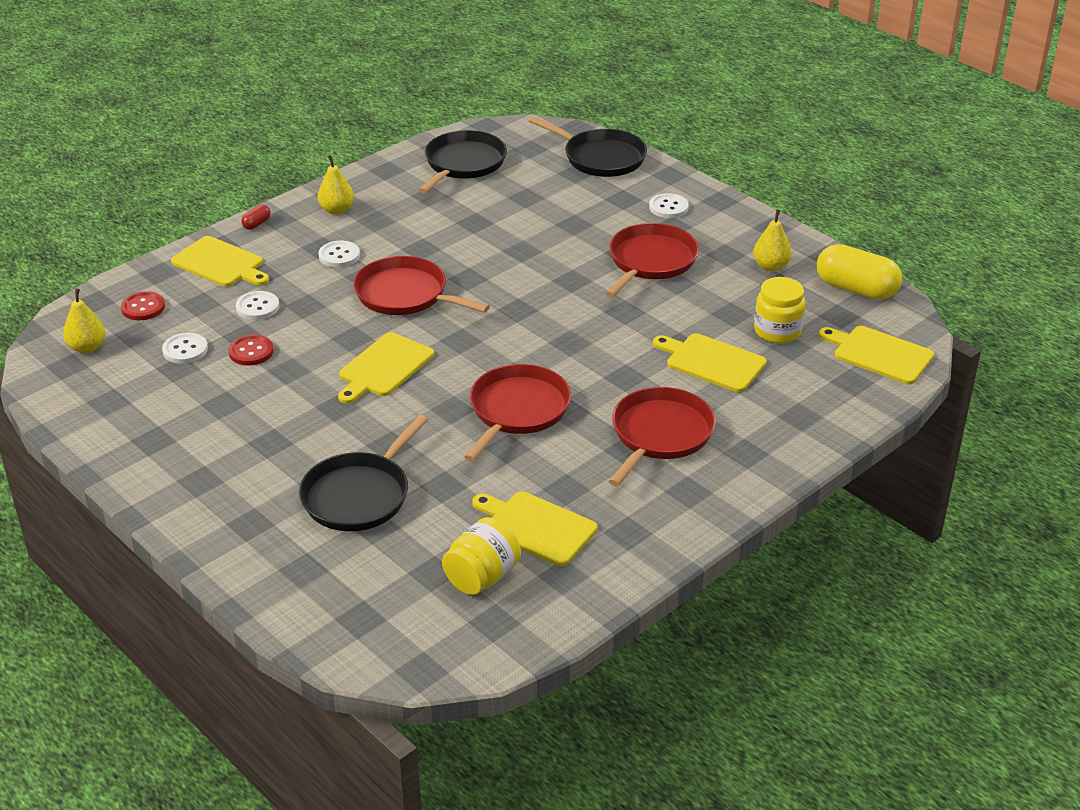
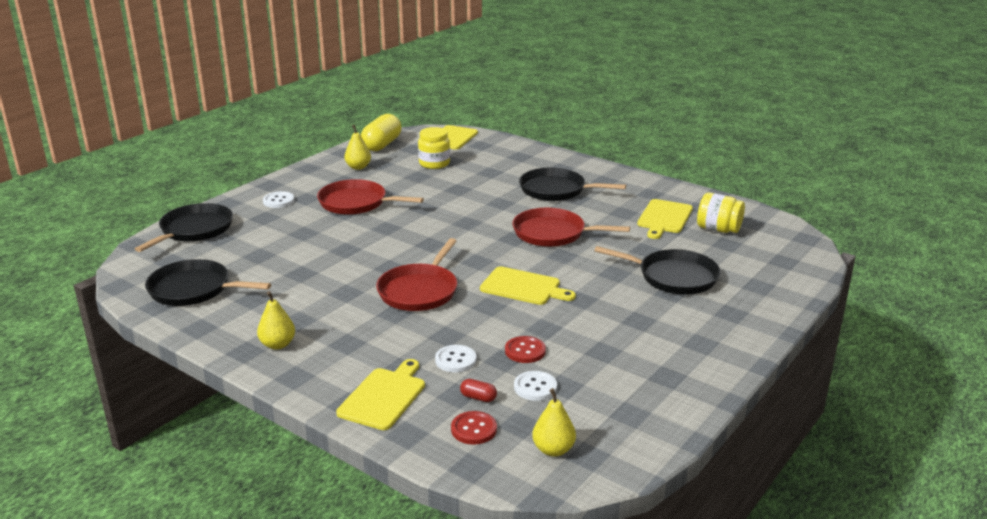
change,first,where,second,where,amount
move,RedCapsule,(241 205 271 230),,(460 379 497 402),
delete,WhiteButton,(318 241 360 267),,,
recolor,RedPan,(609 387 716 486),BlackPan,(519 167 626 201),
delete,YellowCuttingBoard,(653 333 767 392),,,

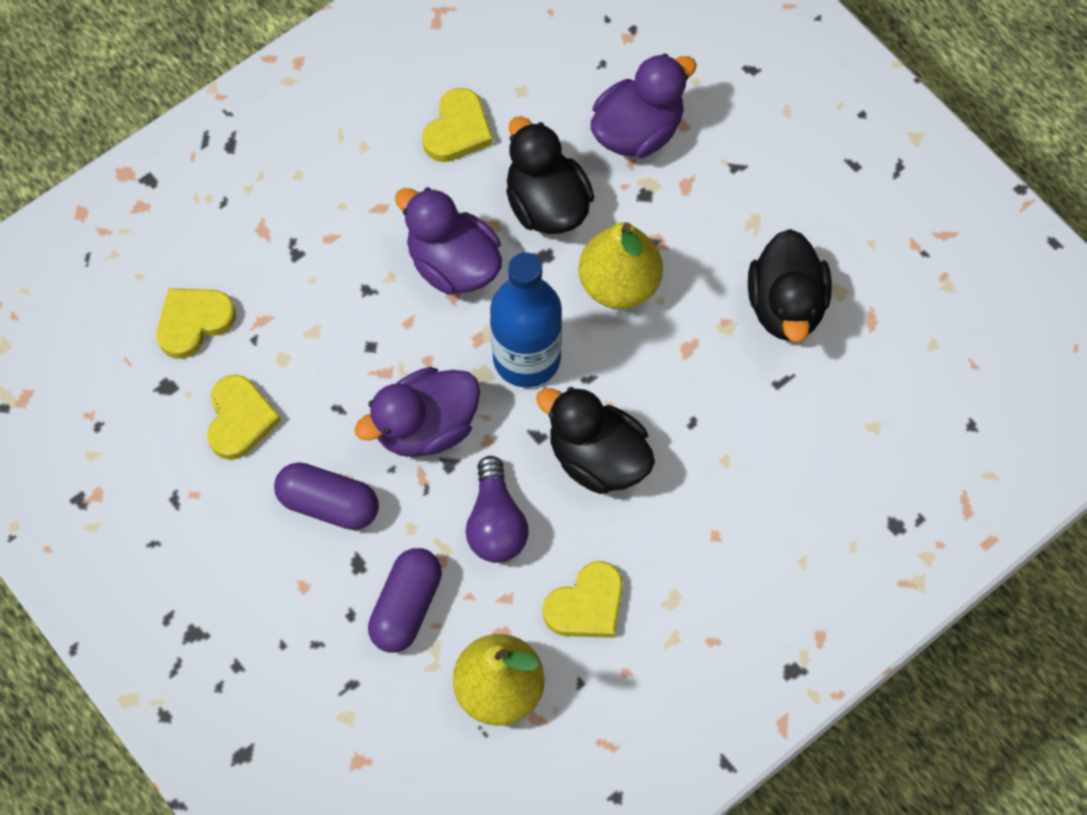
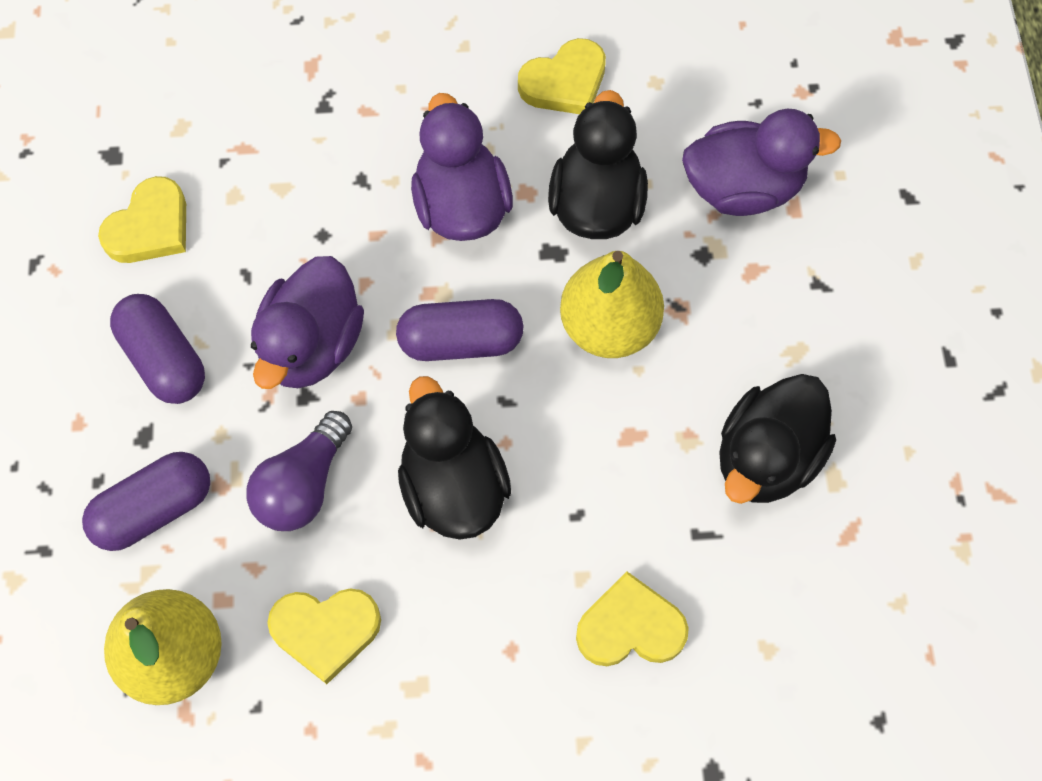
change,first,where,second,where,amount
move,YellowHeart,(157 288 236 359),,(576 571 689 666),
rotate,PurpleDuck,(354 367 480 457),,(251 256 364 389),75 degrees counterclockwise
replace,BlueBottle,(490 252 562 388),PurpleCapsule,(396 299 524 361),

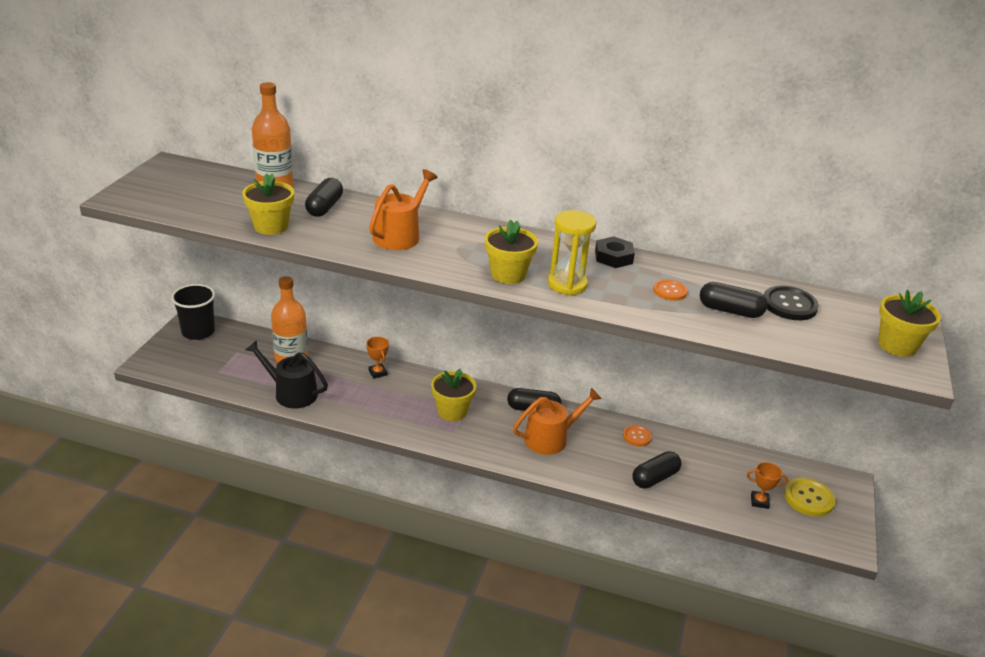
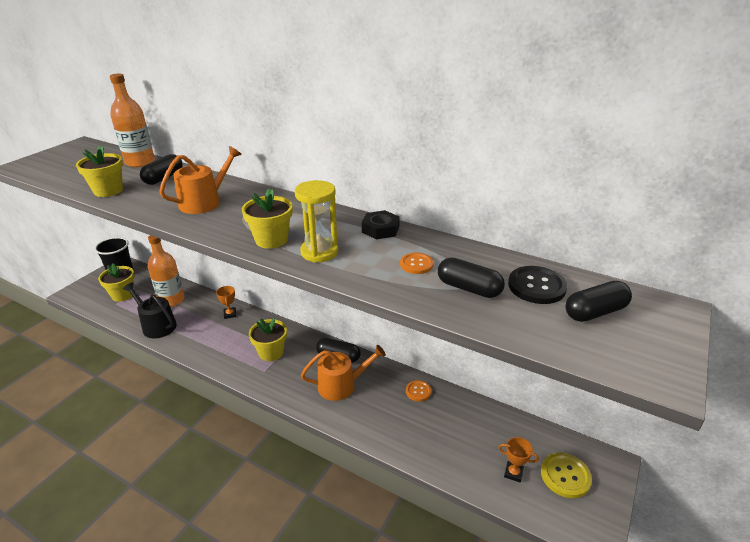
change,first,where,second,where,amount
move,BlackCapsule,(632 451 681 488),,(566 281 632 322),
move,YellowFlowerPot,(878 289 941 357),,(98 263 134 302),

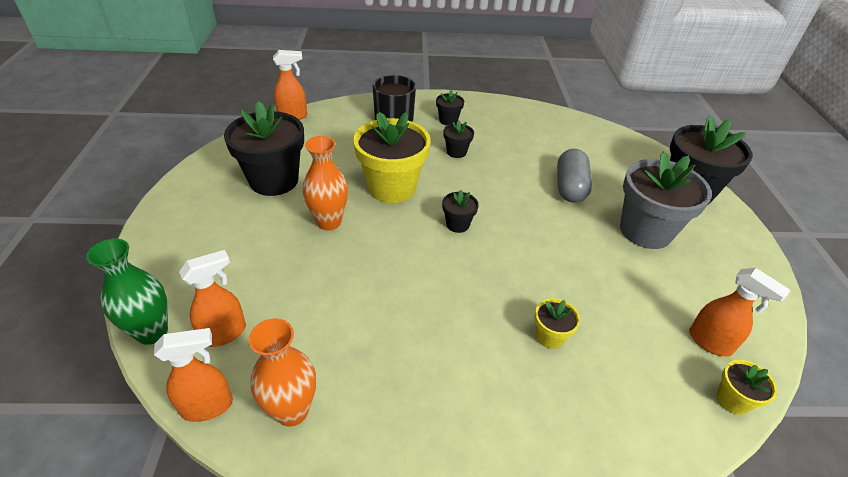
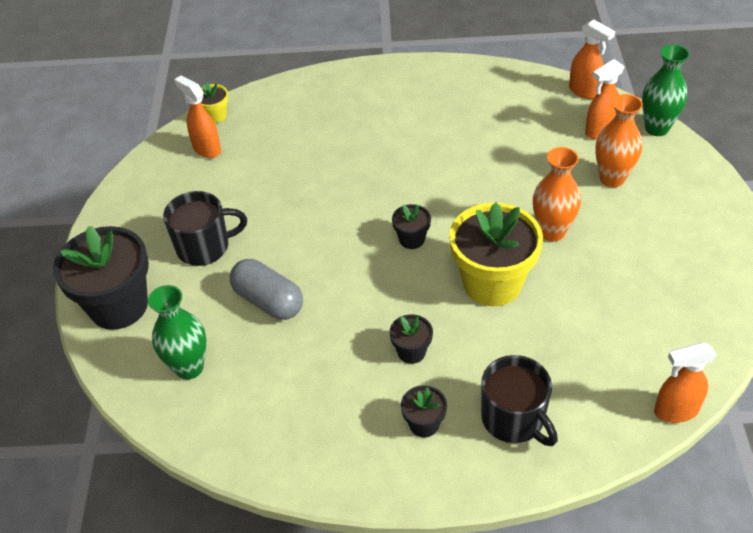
change,first,where,second,where,amount
rotate,OrangeSprayBottle,(154 328 233 422),,(569 19 615 99),120 degrees counterclockwise
delete,BlackFlowerPot,(224 101 304 196),,,
move,OrangeVase,(249 318 316 427),,(595 94 643 187),
delete,YellowFlowerPot,(535 298 580 349),,,
rotate,GreyCapsule,(557 149 592 203),,(230 259 303 320),60 degrees counterclockwise
replace,GreyFlowerPot,(620 151 712 249),BlackMug,(163 191 247 266),
insert,,,GreenVase,(148 285 206 380),

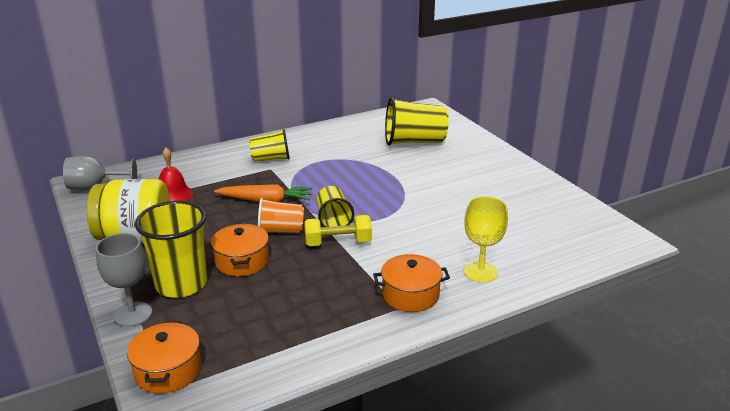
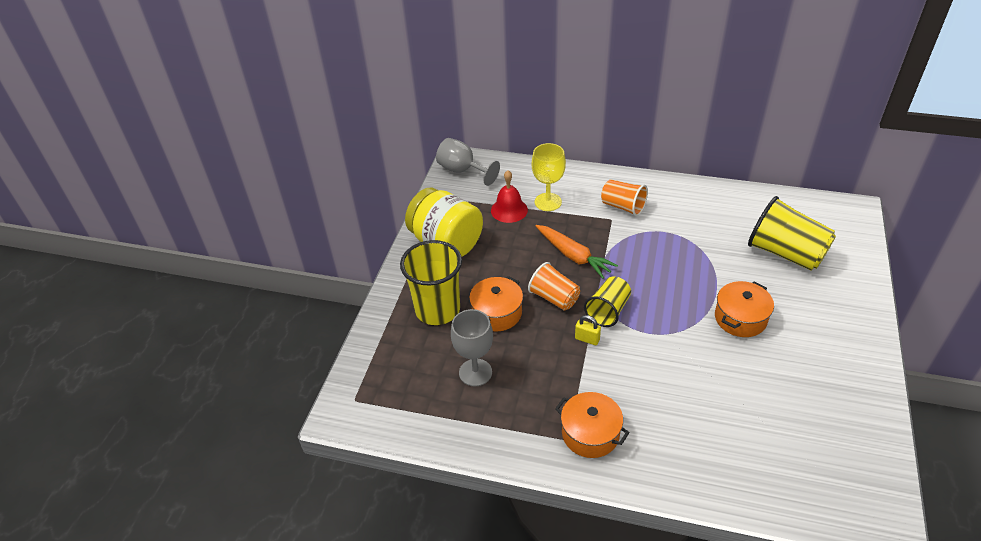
change,first,where,second,where,amount
move,GreyGoblet,(96 233 152 327),,(451 309 493 386),
move,OrangePot,(127 321 201 394),,(715 281 774 337),
recolor,YellowCup,(249 129 290 162),OrangeCup,(601 179 648 216),
replace,YellowDumbbell,(304 215 372 246),YellowPadlock,(575 315 601 345),
move,YellowGoblet,(464 196 508 283),,(532 143 566 211),

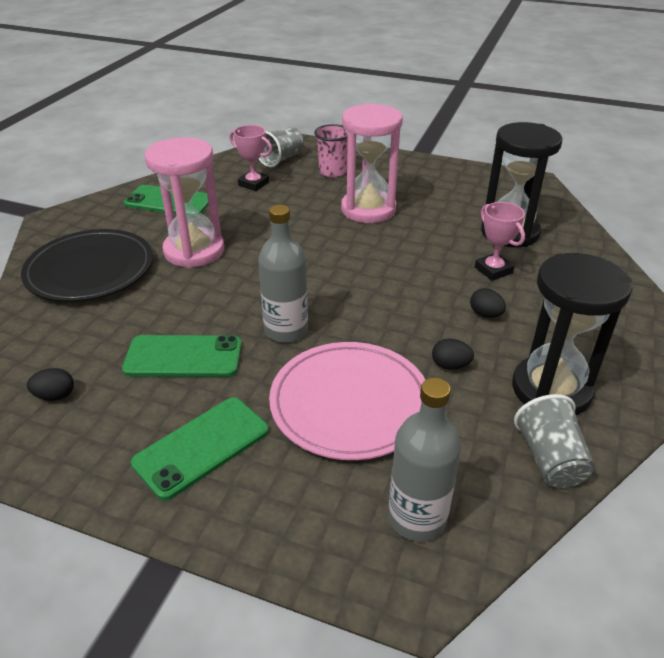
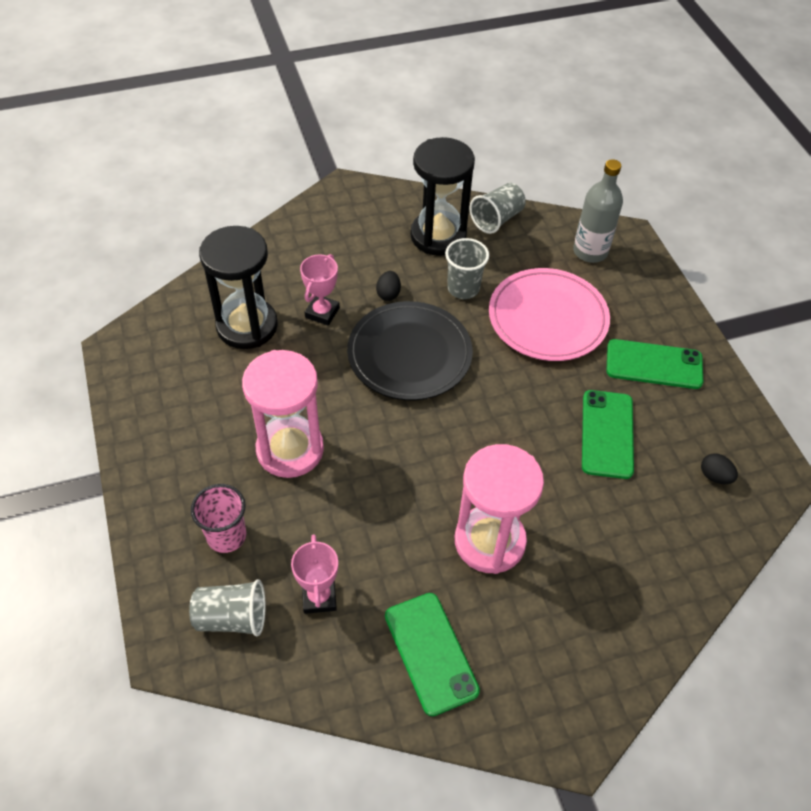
change,first,where,second,where,amount
move,BlackPlate,(21 229 153 302),,(347 301 473 400),
rotate,GreenPhone,(122 335 242 377),,(582 390 634 479),45 degrees clockwise
delete,GreyBottle,(258 205 308 343),,,
replace,BlackEgg,(432 339 474 370),GreyCup,(445 238 489 299),

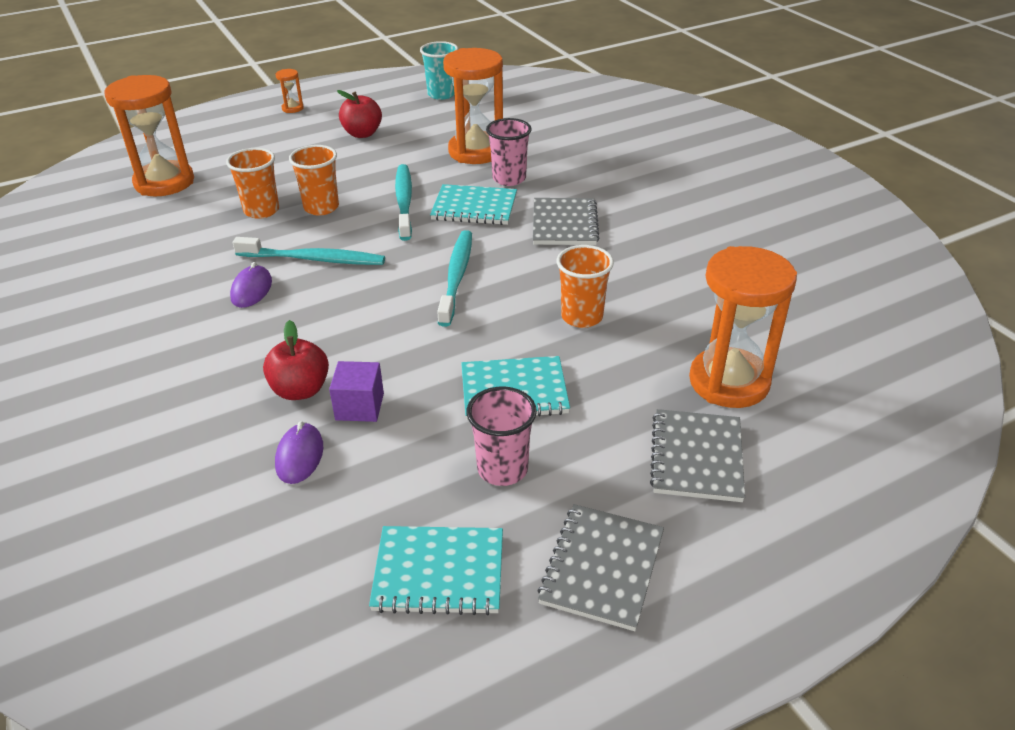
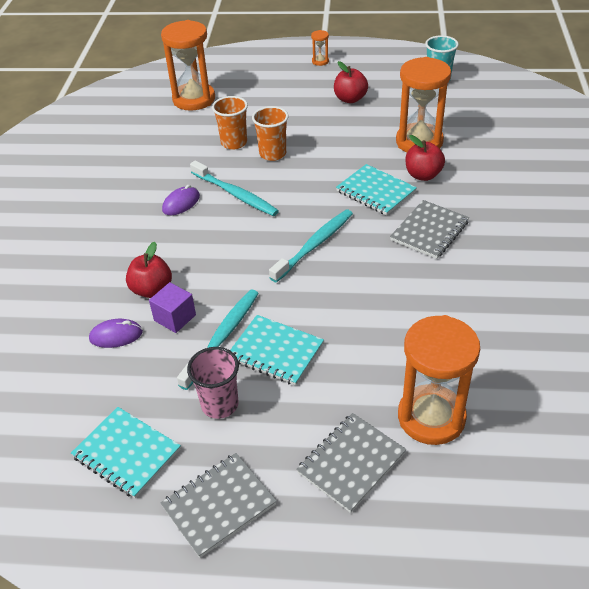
change,first,where,second,where,amount
rotate,PurpleMouse,(275 421 323 484),,(89 319 143 348),45 degrees clockwise
move,TurquoiseToothbrush,(395 164 412 241),,(177 289 259 390),
replace,PinkCup,(486 118 532 186),RedApple,(405 135 445 181),
delete,OrangeCup,(557 245 614 328),,,

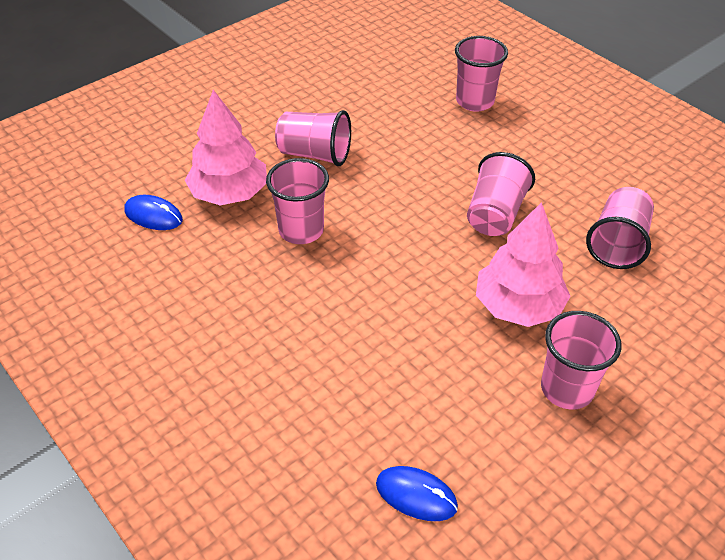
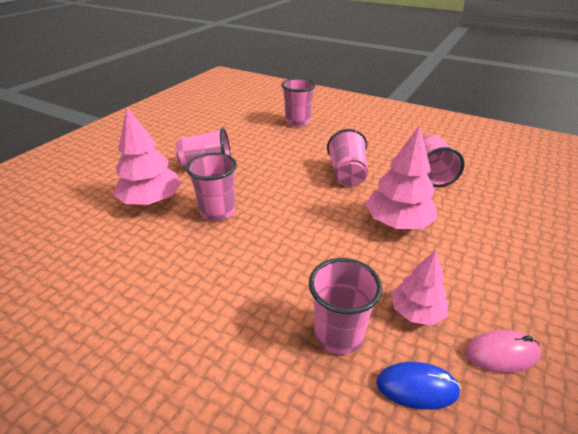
change,first,where,second,where,amount
delete,BlueMouse,(124 195 183 230),,,
move,PinkCup,(541 311 622 410),,(309 258 383 355),
insert,,,PinkTree,(391 250 448 325),
insert,,,PinkMouse,(465 330 541 373),

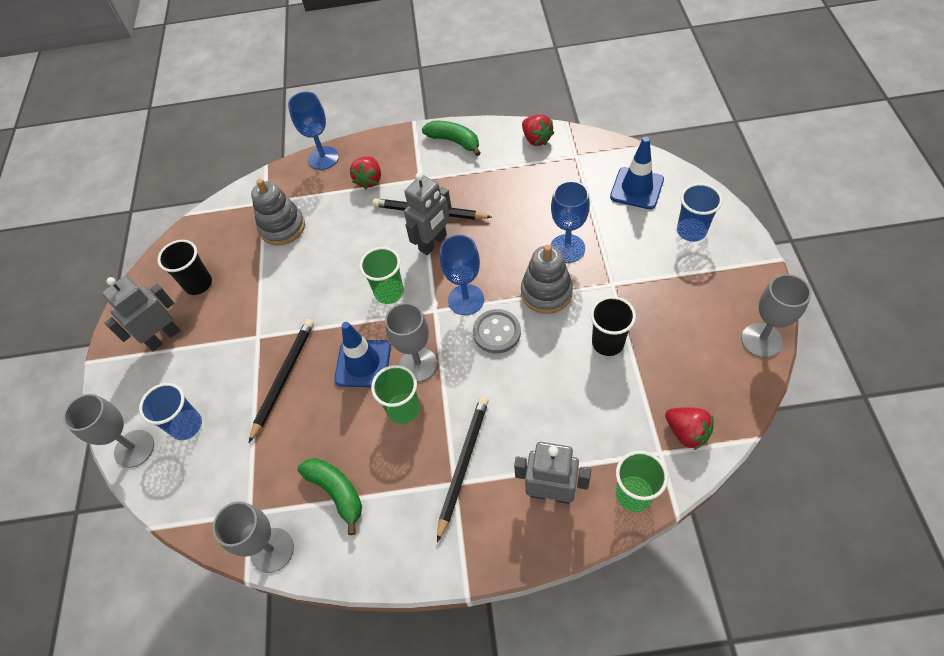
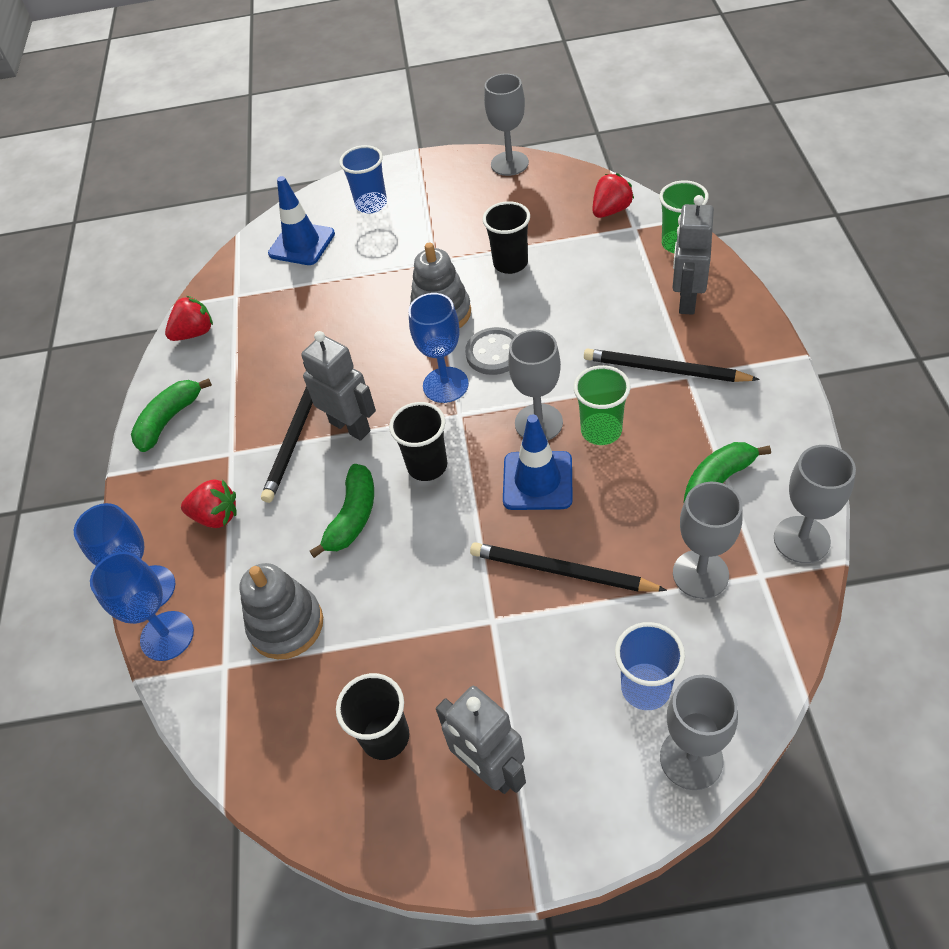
change,first,where,second,where,amount
recolor,GreenCup,(359 247 404 304),BlackCup,(389 402 447 481),
move,BlueGoblet,(550 181 590 263),,(90 552 194 661),
insert,,,GreenBanana,(309 464 374 558),
insert,,,GreyGoblet,(673 482 742 599),

